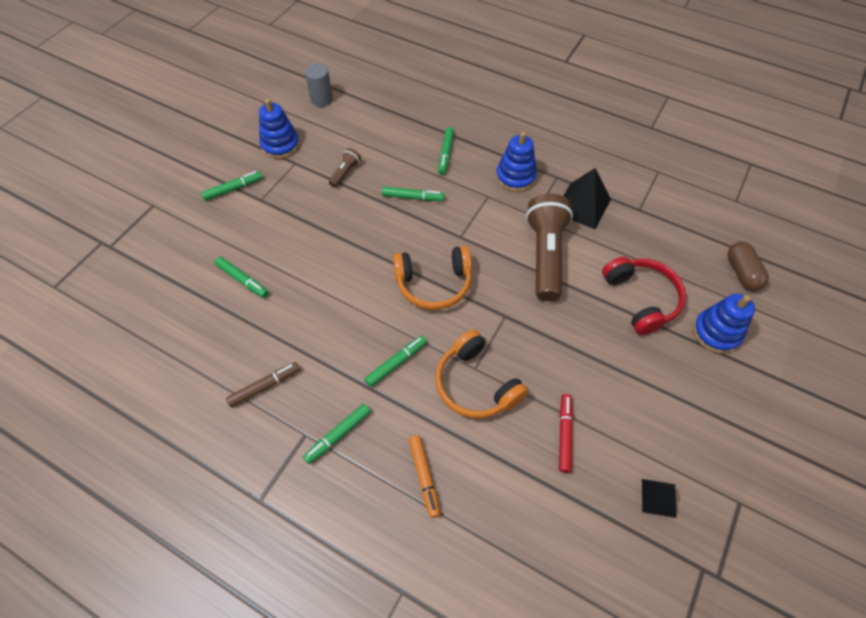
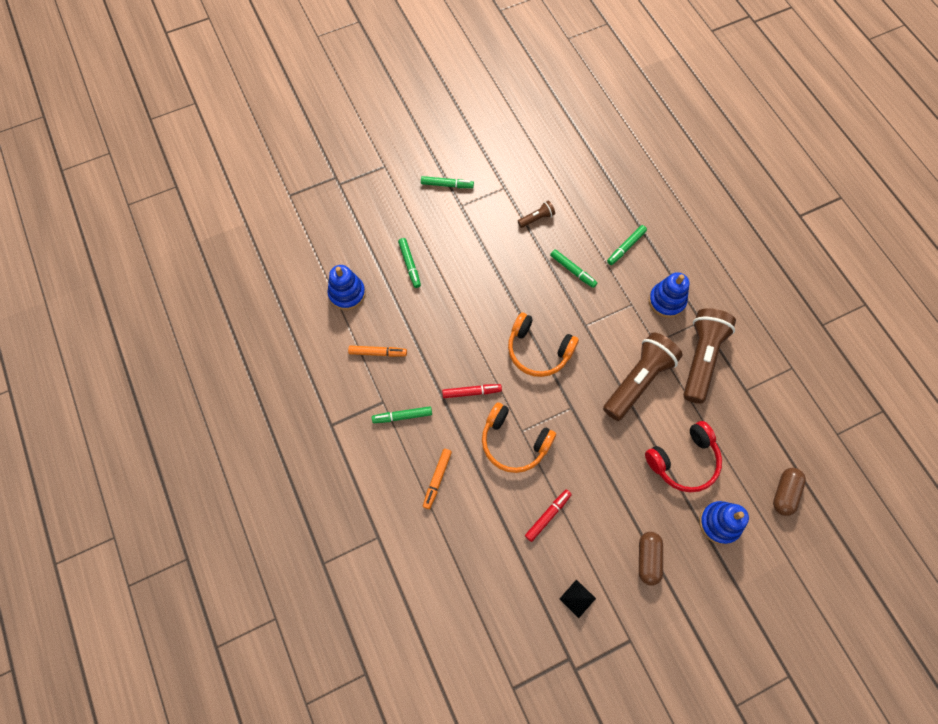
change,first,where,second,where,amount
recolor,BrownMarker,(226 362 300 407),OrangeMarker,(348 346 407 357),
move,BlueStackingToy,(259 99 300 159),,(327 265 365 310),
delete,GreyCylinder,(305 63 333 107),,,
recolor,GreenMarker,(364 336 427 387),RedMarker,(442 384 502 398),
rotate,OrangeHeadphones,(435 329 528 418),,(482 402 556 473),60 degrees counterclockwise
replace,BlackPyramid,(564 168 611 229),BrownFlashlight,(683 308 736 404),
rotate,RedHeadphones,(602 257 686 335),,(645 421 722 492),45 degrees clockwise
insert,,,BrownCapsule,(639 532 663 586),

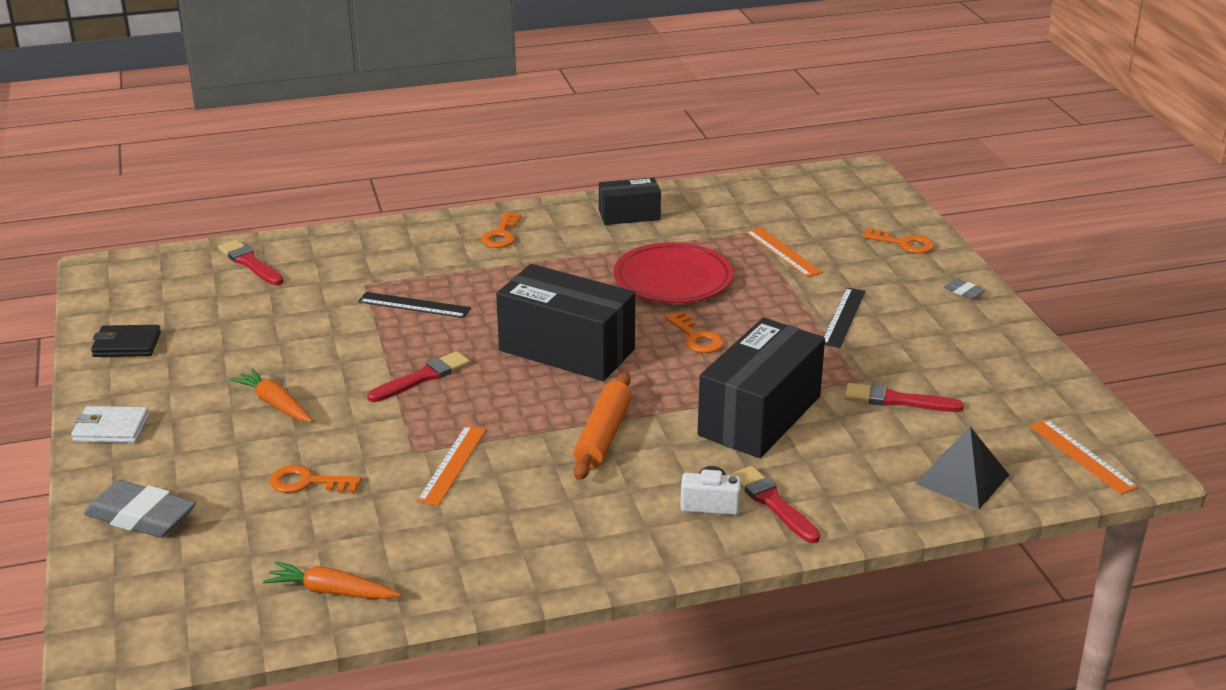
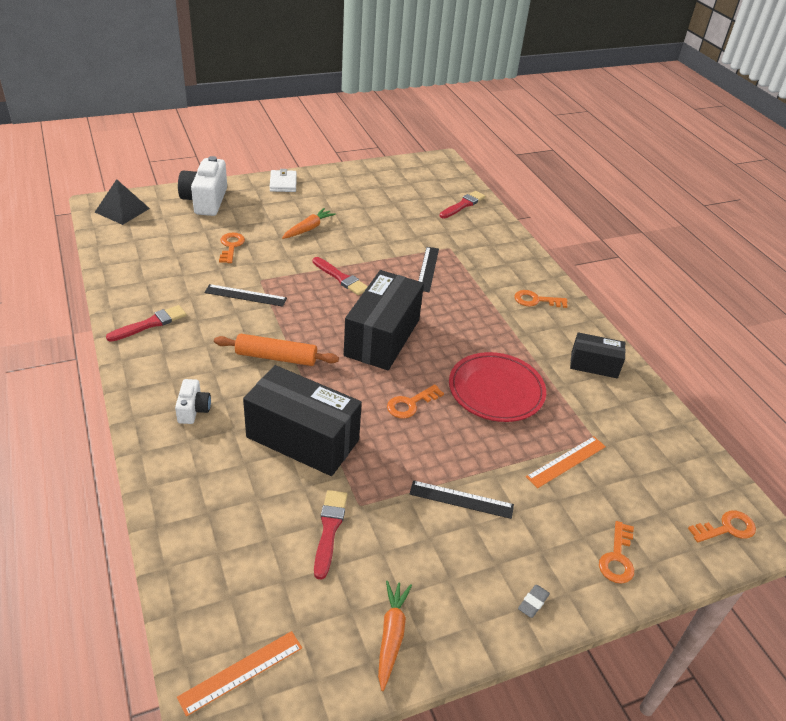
change,first,where,second,where,amount
replace,GreyEraser,(84 480 196 537),WhiteCamera,(178 156 227 216),
delete,BlackWallet,(91 325 161 357),,,
move,OrangeCarrot,(263 561 401 599),,(378 581 412 691),
recolor,OrangeRuler,(417 425 486 506),BlackRuler,(204 284 287 307),
rotate,BlackBox,(599 178 661 225),,(570 332 626 379),60 degrees counterclockwise
move,RedBrush,(731 466 821 543),,(106 305 186 342),
move,BlackPyramid,(915 427 1009 509),,(95 179 150 225),
insert,,,OrangeKey,(688 510 756 543),

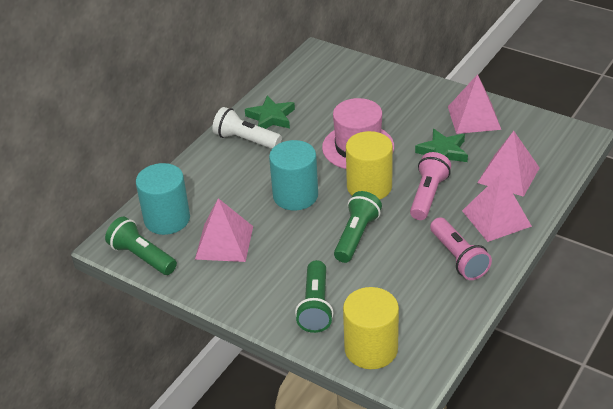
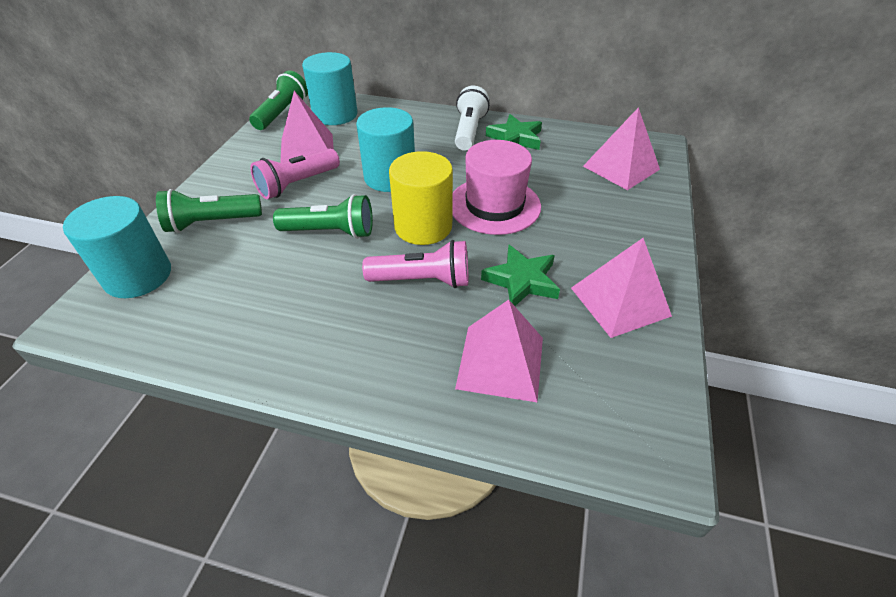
change,first,where,second,where,amount
recolor,YellowCylinder,(343 287 399 369),TurquoiseCylinder,(63 196 171 298),
move,PinkFlashlight,(430 217 492 280),,(250 149 340 199),
move,PinkPyramid,(462 174 532 242),,(583 107 660 190),

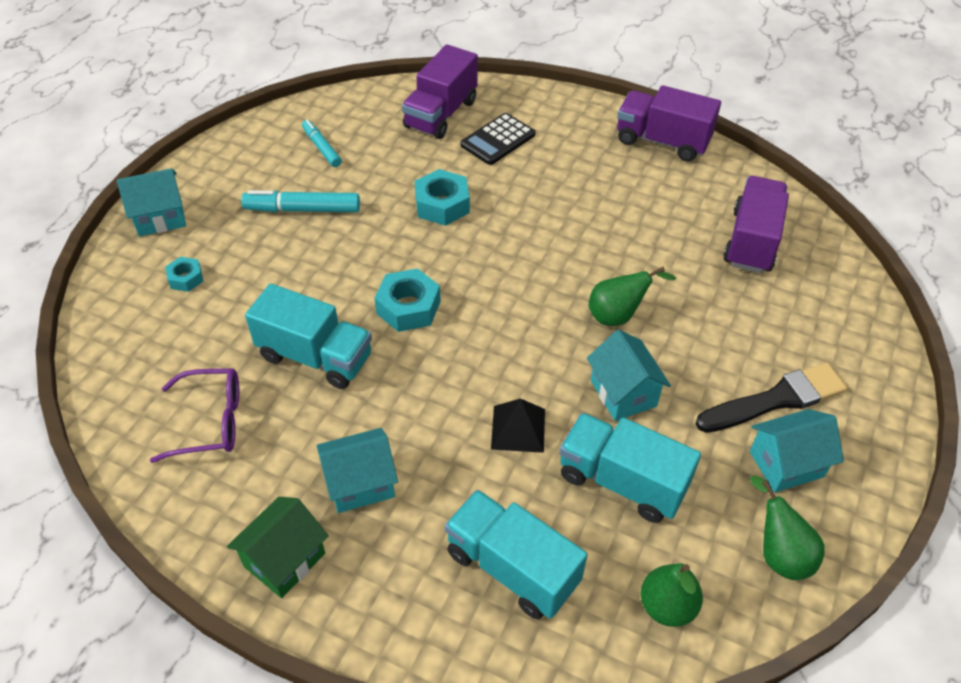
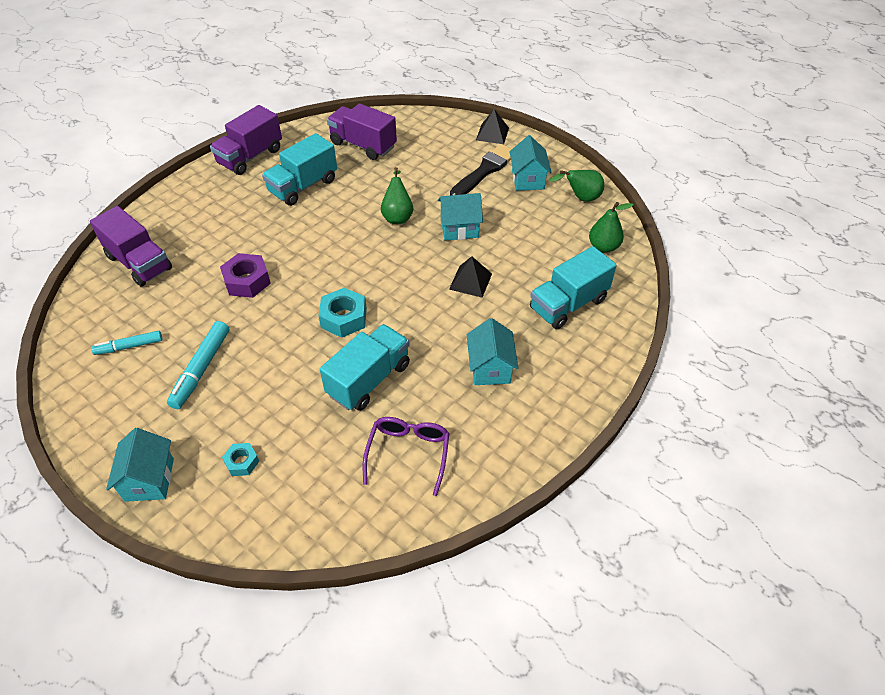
change,first,where,second,where,amount
delete,GreenHouse,(227 497 329 598),,,
recolor,TurquoiseNut,(415 169 470 226),PurpleNut,(220 253 271 298),
delete,BlackCalculator,(460 113 535 165),,,
move,TurquoiseTruck,(559 413 701 523),,(262 133 337 206),
rotate,BlackBrush,(696 363 847 433),,(450 144 512 195),45 degrees clockwise
insert,,,BlackPyramid,(476 109 509 144),

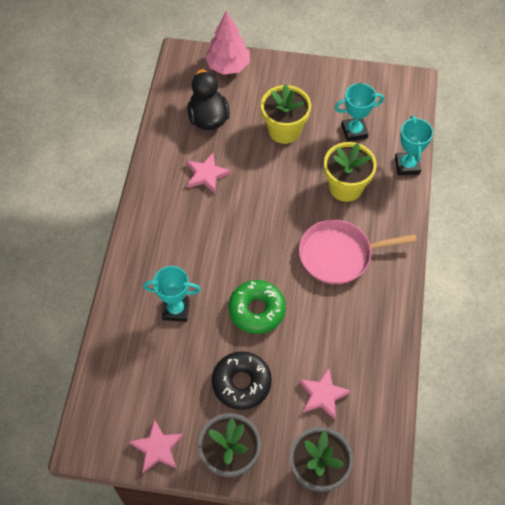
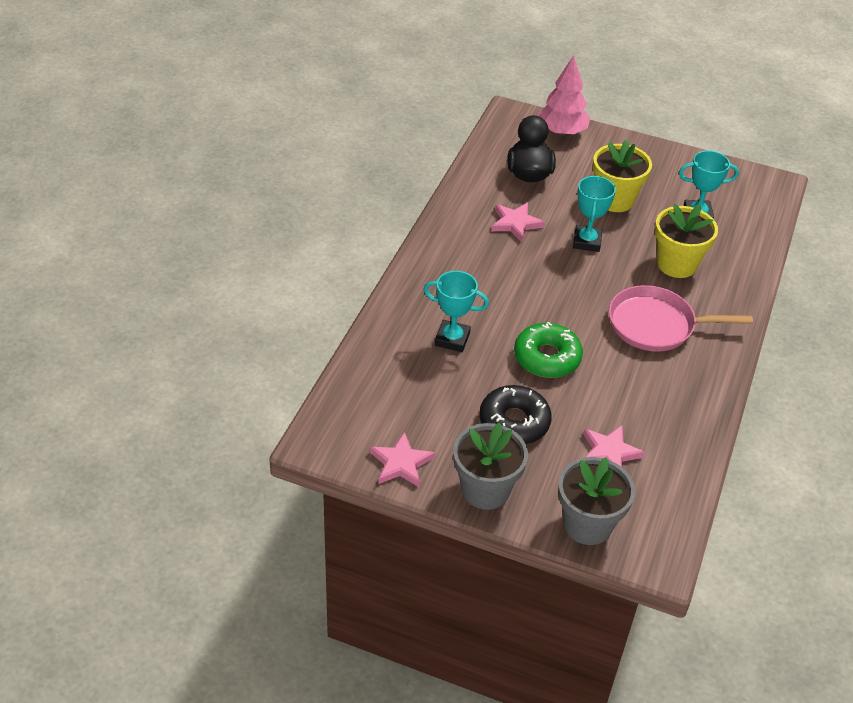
change,first,where,second,where,amount
move,TurquoiseTrophy,(395 116 433 175),,(573 175 616 252),

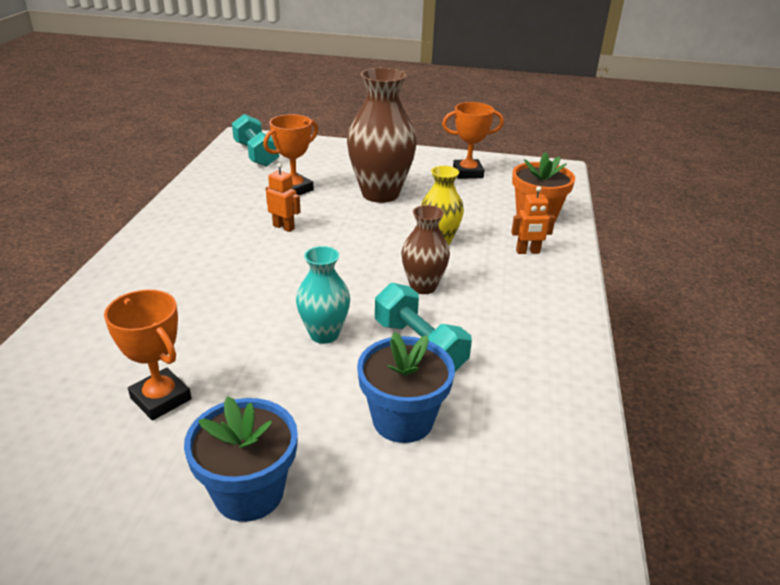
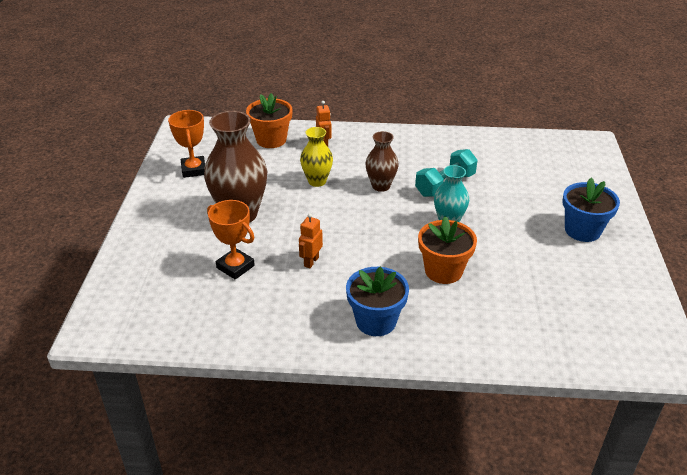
change,first,where,second,where,amount
delete,OrangeTrophy,(104 290 192 420),,,
delete,TurquoiseDumbbell,(232 114 279 167),,,
move,BlueFlowerPot,(357 332 455 443),,(346 266 409 336),
insert,,,OrangeFlowerPot,(418 216 477 284),

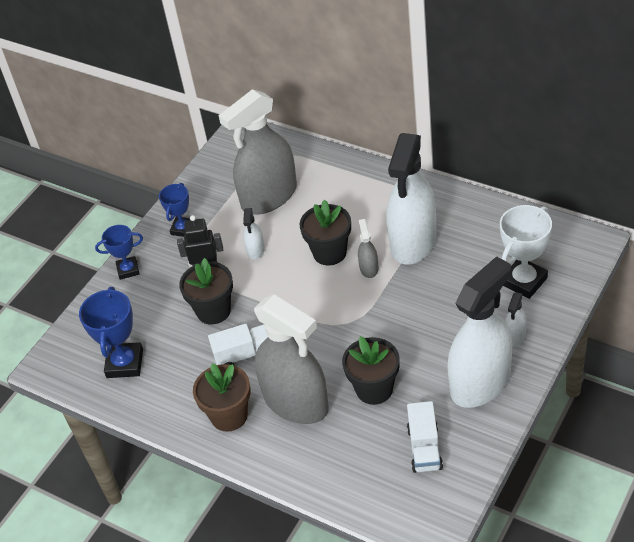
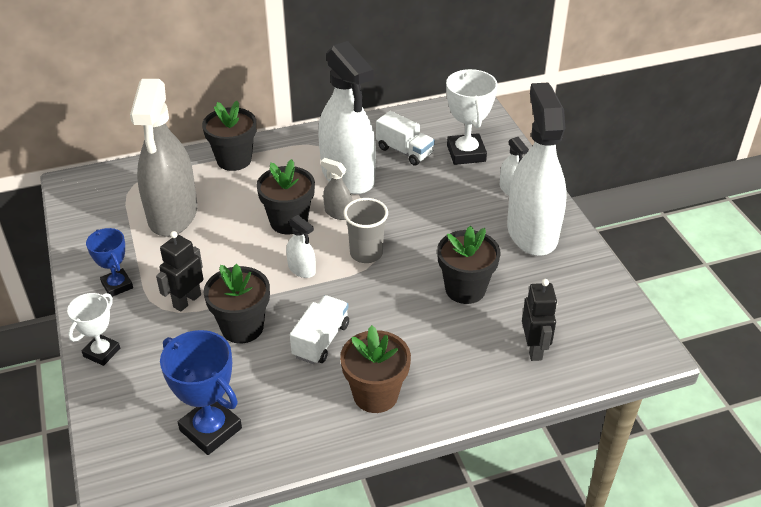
change,first,where,second,where,amount
recolor,BlueTrophy,(95 225 143 280),WhiteTrophy,(67 293 120 366),
move,WhiteSprayBottle,(243 208 265 260),,(286 215 316 278),
delete,GreySprayBottle,(254 294 329 424),,,
move,WhiteTruck,(407 401 443 473),,(376 111 435 166),
insert,,,BlackFlowerPot,(202 101 256 171),
insert,,,GreyCup,(343 198 388 263),
insert,,,BlackRobot,(522 279 557 361),

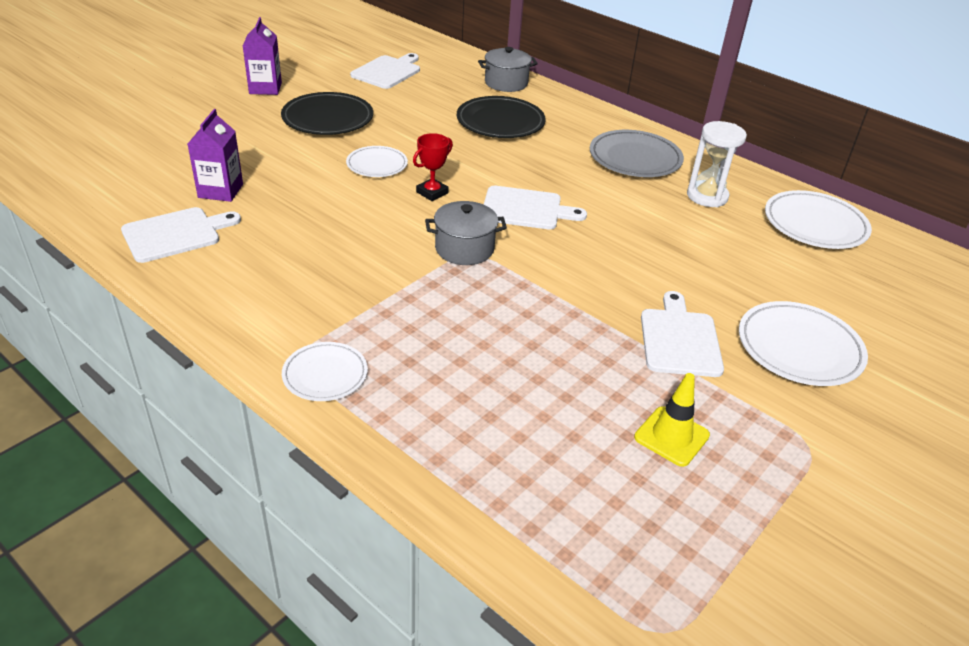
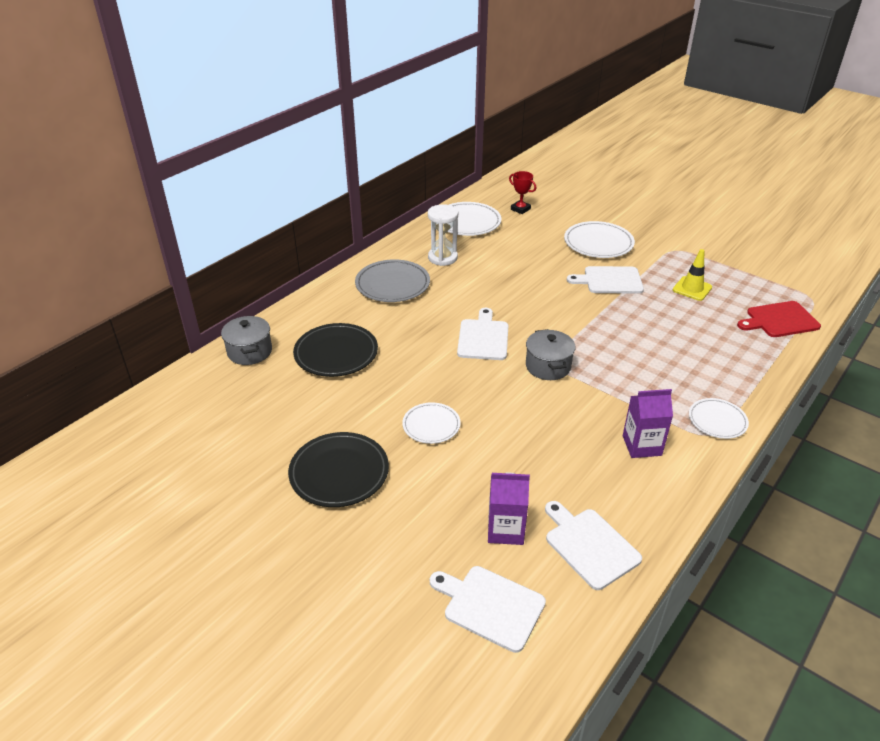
change,first,where,second,where,amount
move,PurpleCarton,(243 17 282 95),,(623 389 673 458),
move,WhiteCuttingBoard,(350 53 420 89),,(430 566 546 653),
move,RedTrophy,(413 133 453 201),,(509 171 536 214),
insert,,,RedCuttingBoard,(737 301 821 337),

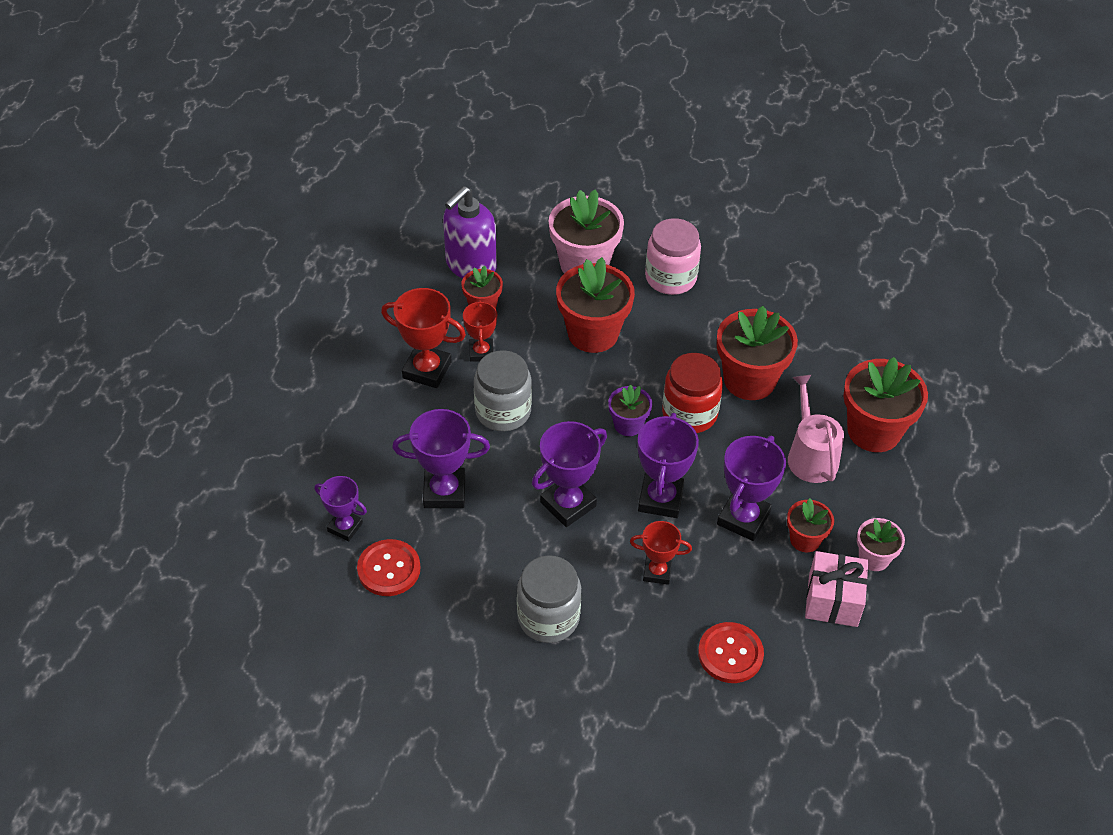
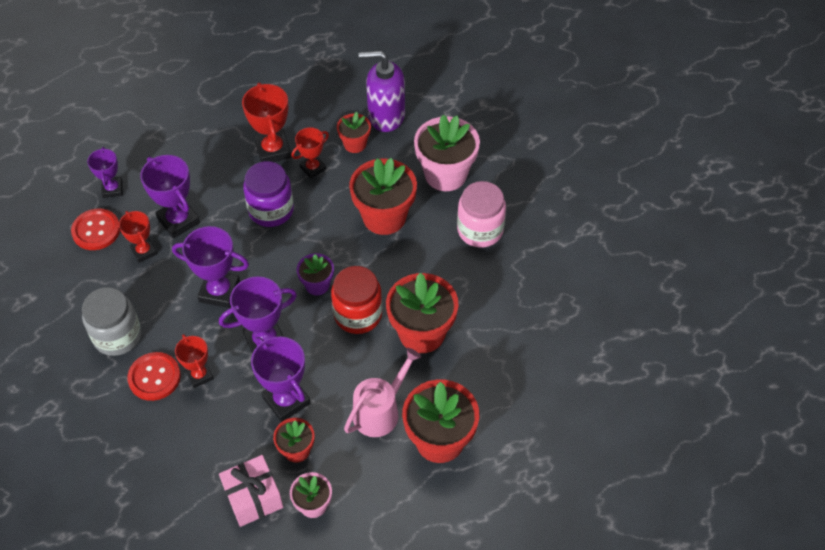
change,first,where,second,where,amount
recolor,GreyJar,(474 350 532 431),PurpleJar,(243 161 294 227),
move,RedButton,(698 622 764 683),,(127 352 181 401),
rotate,PurpleTrophy,(717 436 786 541),,(251 336 311 422),60 degrees clockwise
insert,,,RedTrophy,(119 211 157 263),

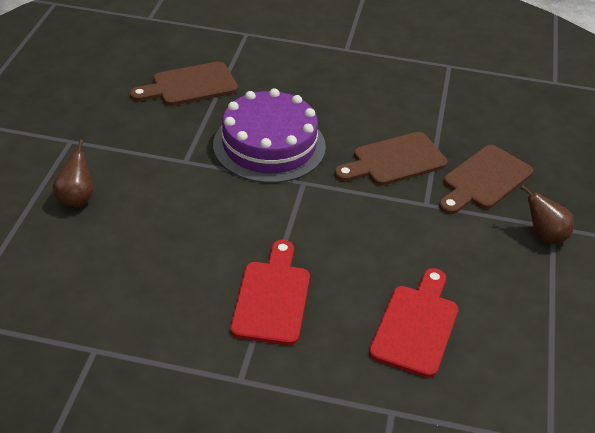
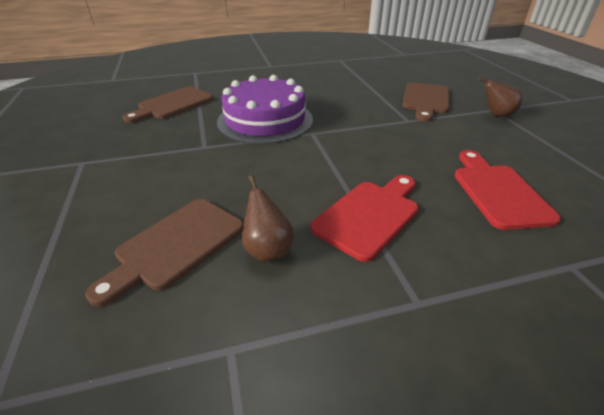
change,first,where,second,where,amount
move,BrownPear,(52 139 93 207),,(242 175 294 262),
rotate,RedCuttingBoard,(230 240 310 345),,(310 175 419 262),60 degrees clockwise
move,BrownCuttingBoard,(334 132 447 186),,(85 199 244 307),

